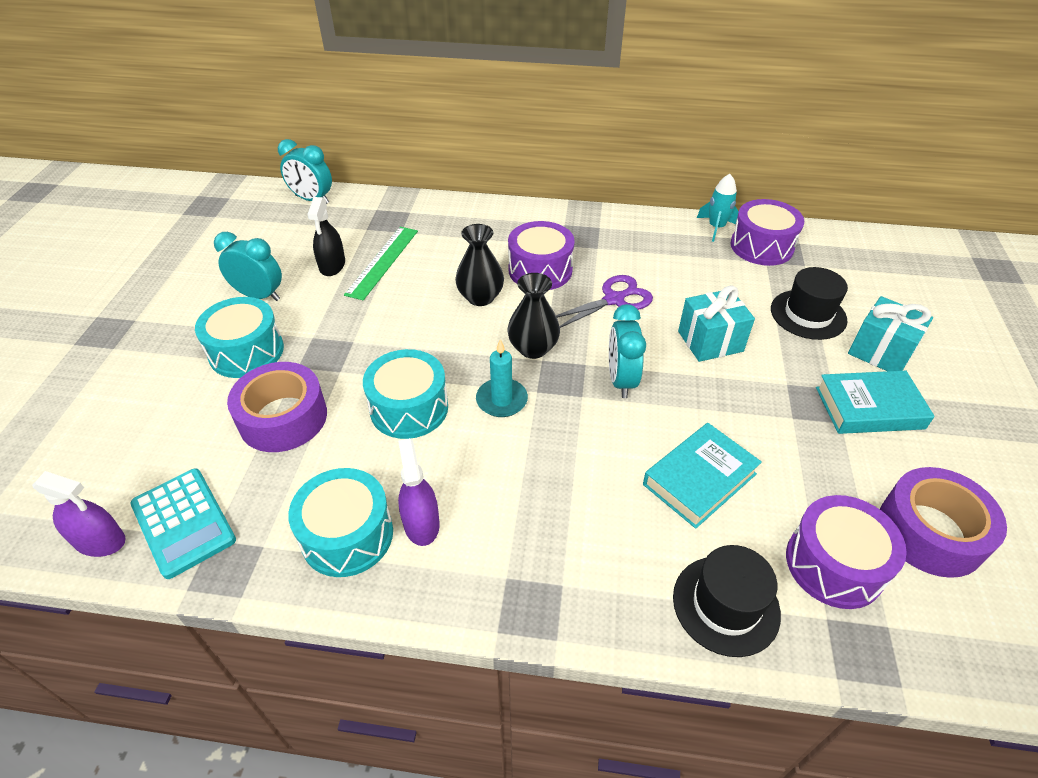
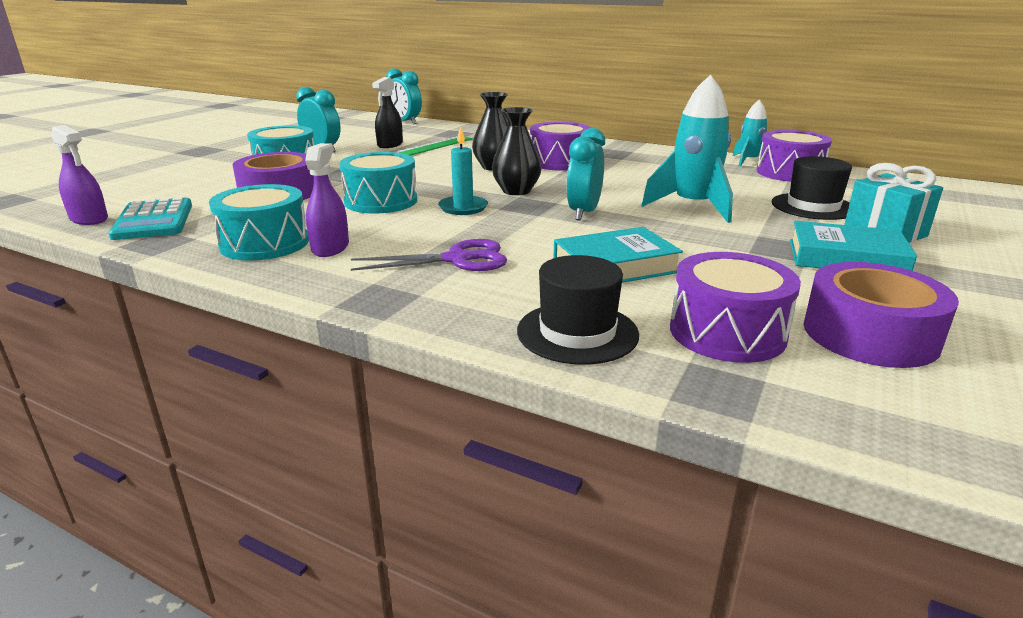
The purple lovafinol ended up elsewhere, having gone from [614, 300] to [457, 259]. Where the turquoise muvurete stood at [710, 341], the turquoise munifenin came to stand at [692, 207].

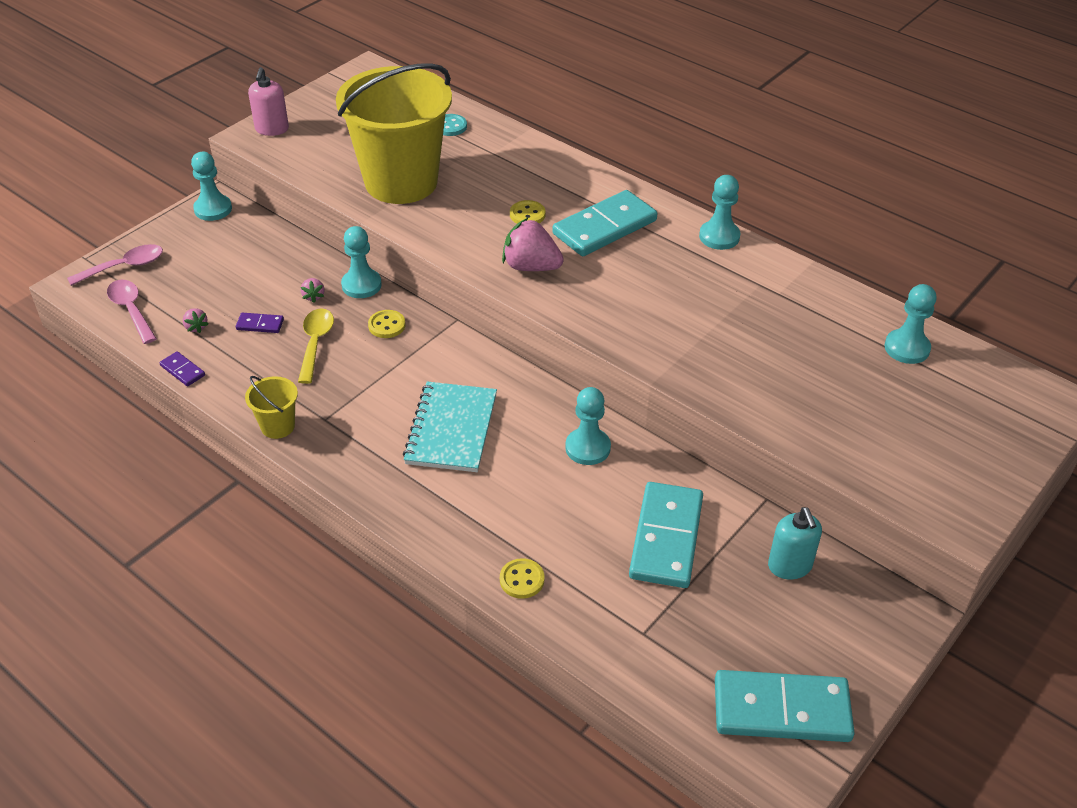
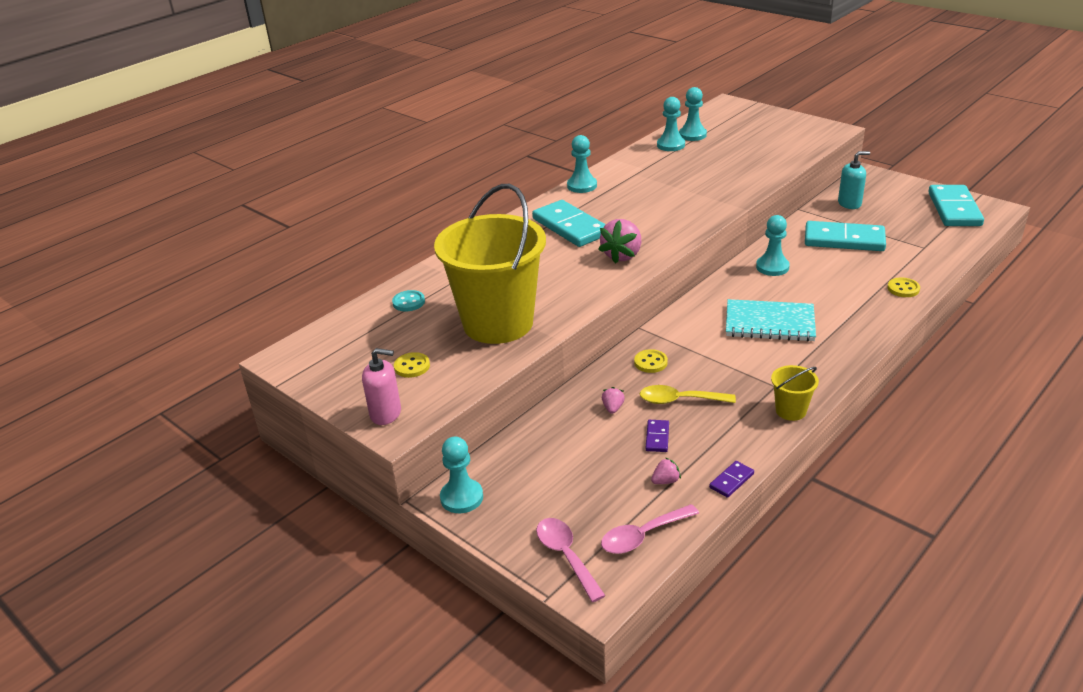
The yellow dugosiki ended up elsewhere, having gone from [527, 214] to [412, 366]. The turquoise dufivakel ended up elsewhere, having gone from [361, 285] to [670, 145]. The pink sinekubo at [313, 296] ended up facing another way, 75 degrees counterclockwise from before.

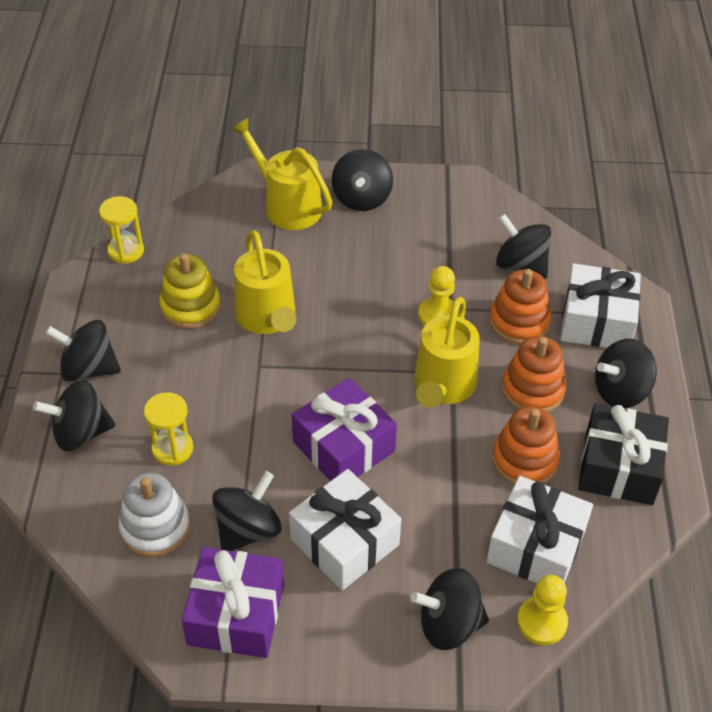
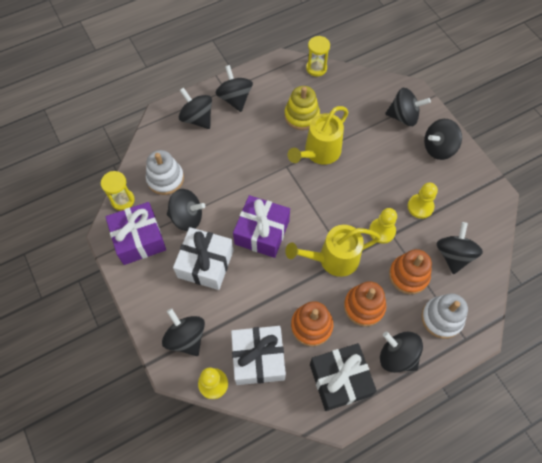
Where the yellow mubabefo stood at [287, 205], the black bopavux came to stand at [403, 117]. Where the white muvurete stood at [596, 321], the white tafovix came to stand at [441, 318]. The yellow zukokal ended up elsewhere, having gone from [172, 449] to [122, 200]. The second view gained the yellow dufivakel at [420, 207].

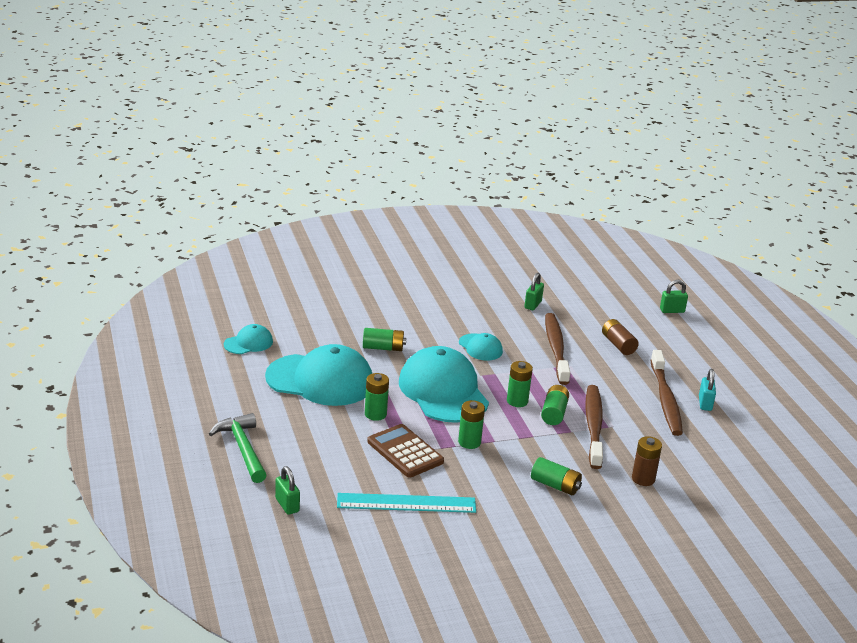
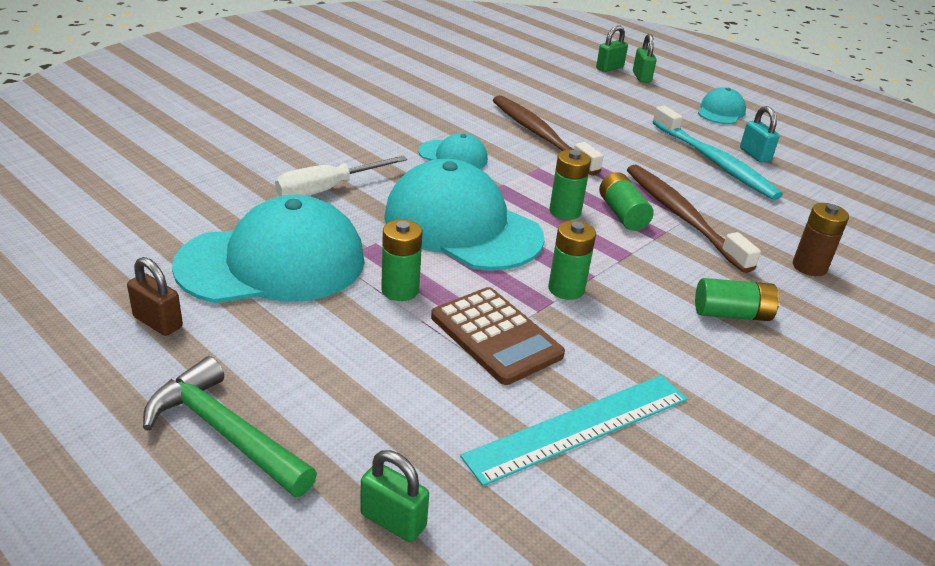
The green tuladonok ended up elsewhere, having gone from [533, 305] to [641, 77]. The second view lost the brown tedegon at [618, 345]. The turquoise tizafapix ended up elsewhere, having gone from [248, 343] to [721, 112]. Where the green tedegon stood at [383, 348], the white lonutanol came to stand at [327, 189]. What was the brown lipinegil at [665, 400] turned into the turquoise lipinegil at [714, 162]. The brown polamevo at [405, 452] ended up facing another way, 150 degrees counterclockwise from before. The second view gained the brown tuladonok at [158, 322].

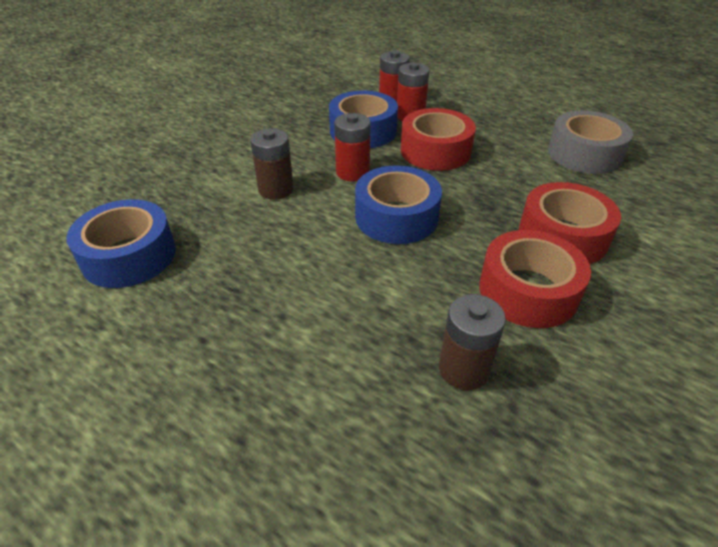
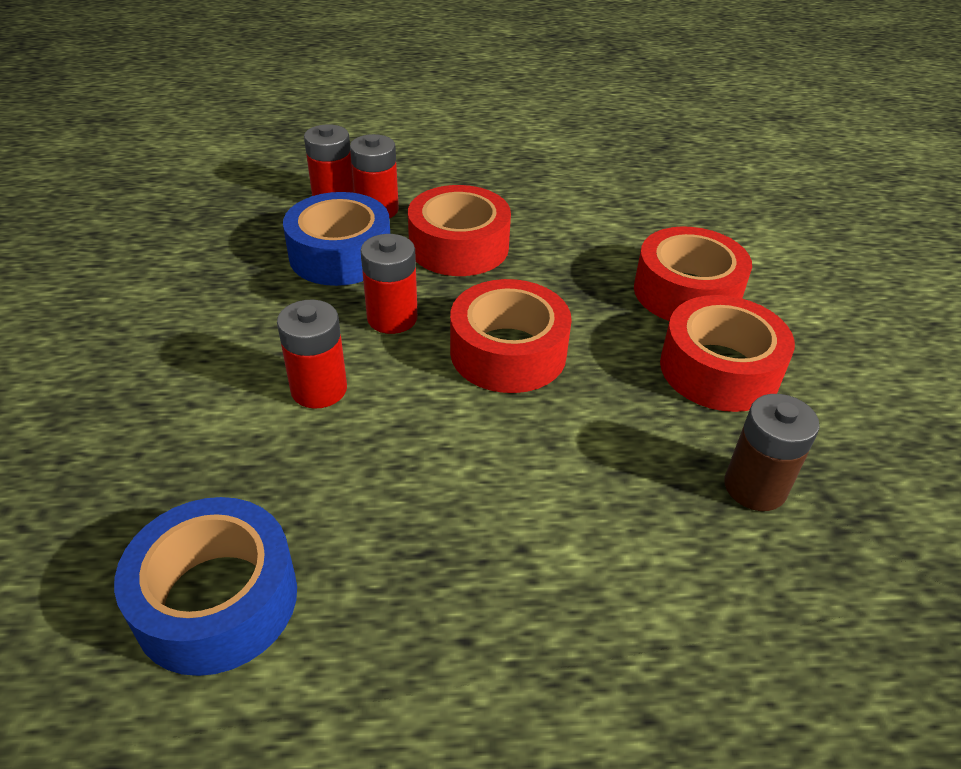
The second view lost the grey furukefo at [584, 154]. What was the brown tedegon at [276, 189] turned into the red tedegon at [319, 389]. What was the blue furukefo at [396, 217] turned into the red furukefo at [508, 352].

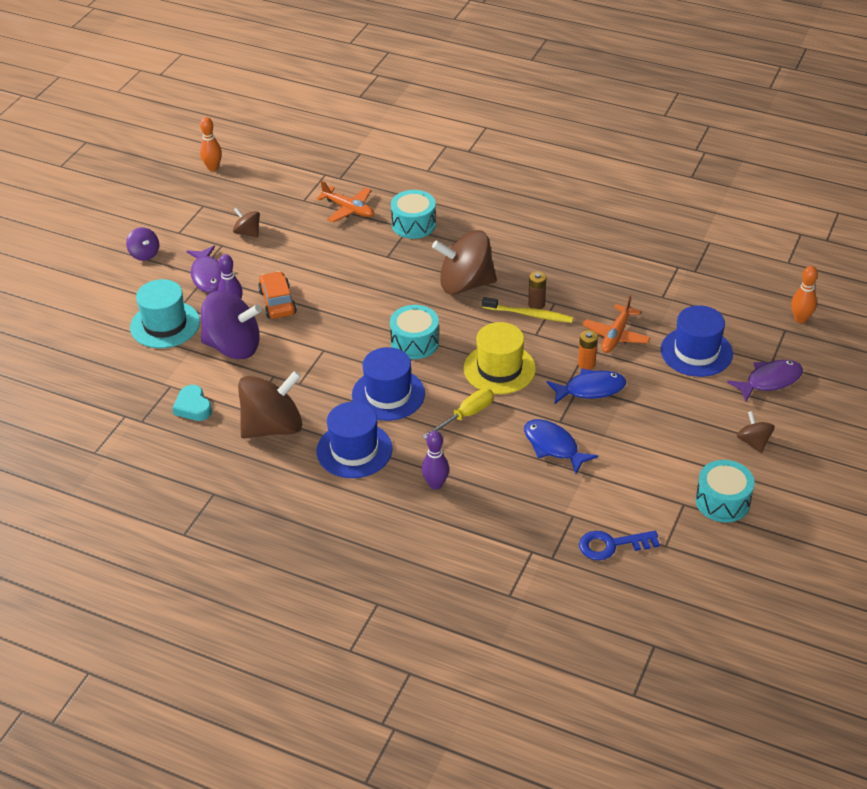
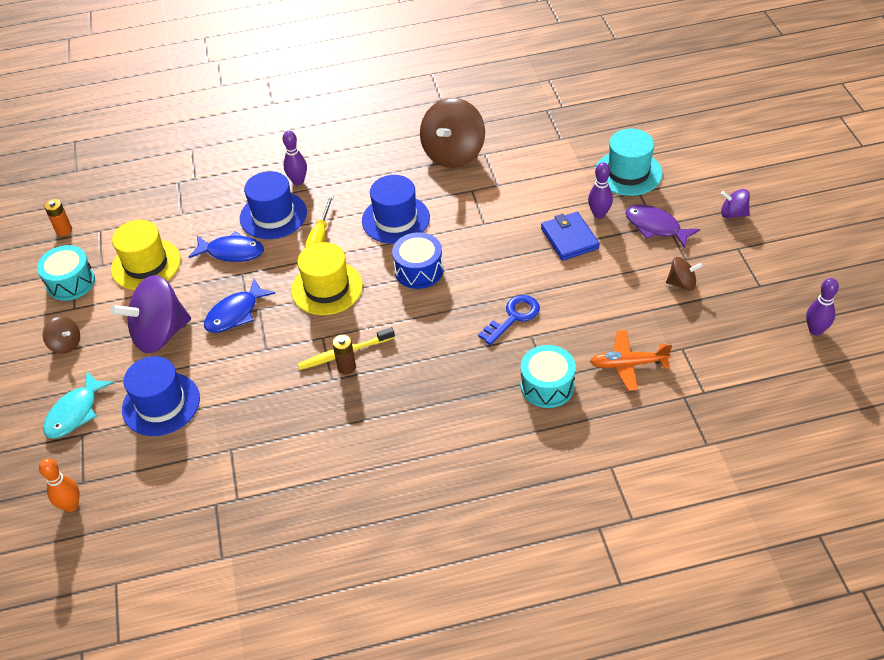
What was the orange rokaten at [213, 168] turned into the purple rokaten at [815, 330]. The second view lost the brown bopavux at [465, 284]. Where the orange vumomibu stood at [277, 302], the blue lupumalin came to stand at [569, 238]. The purple bopavux ended up elsewhere, having gone from [233, 346] to [160, 334]. The second view lost the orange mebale at [616, 335]. What was the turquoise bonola at [415, 342] turned into the blue bonola at [419, 270]. The orange tedegon ended up elsewhere, having gone from [586, 364] to [64, 230]. What was the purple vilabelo at [770, 381] turned into the turquoise vilabelo at [75, 413]. The second view lost the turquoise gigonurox at [193, 407]. The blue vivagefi ended up elsewhere, having gone from [354, 450] to [273, 215]. The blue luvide ended up elsewhere, having gone from [612, 545] to [513, 317]. The second view gained the yellow vivagefi at [146, 264].

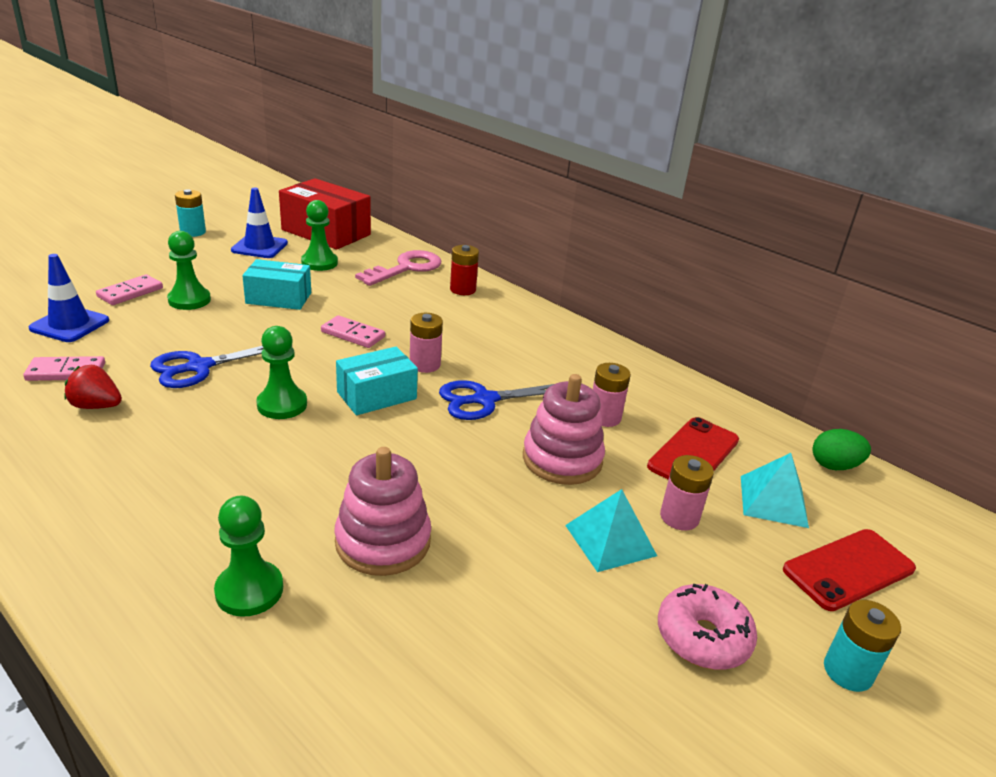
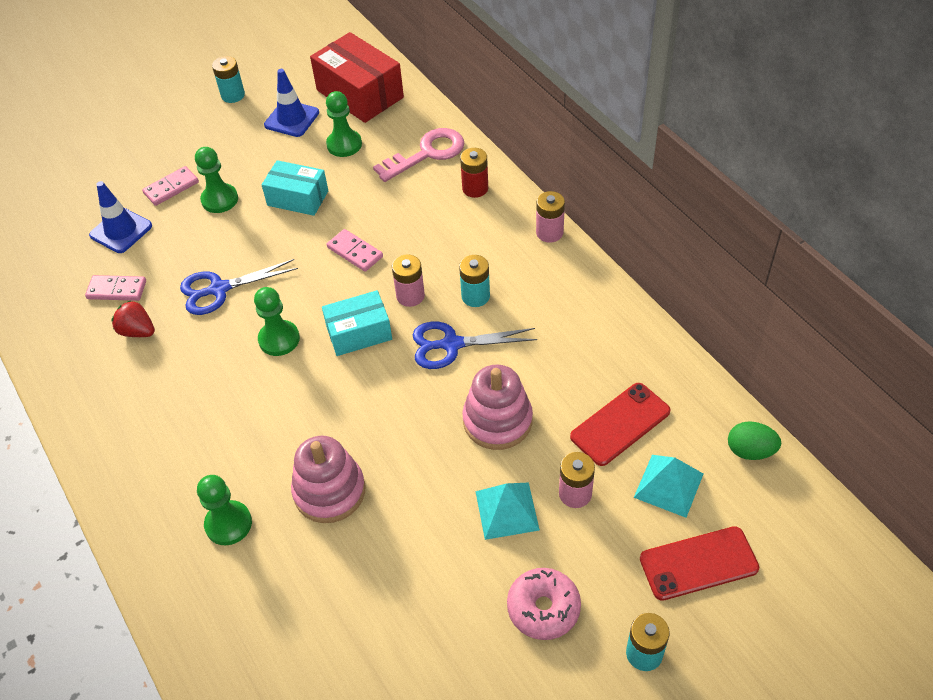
The pink tedegon ended up elsewhere, having gone from [604, 417] to [549, 232]. The second view gained the turquoise tedegon at [475, 296].

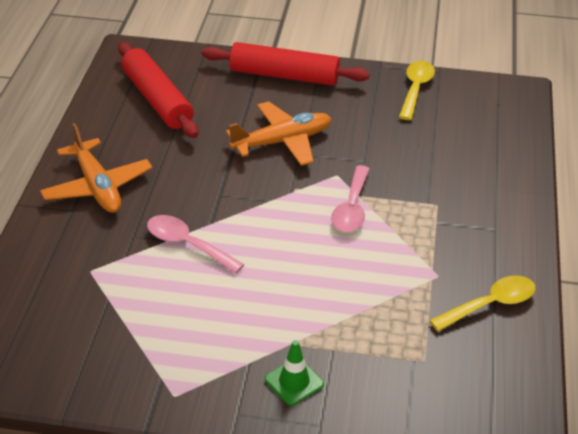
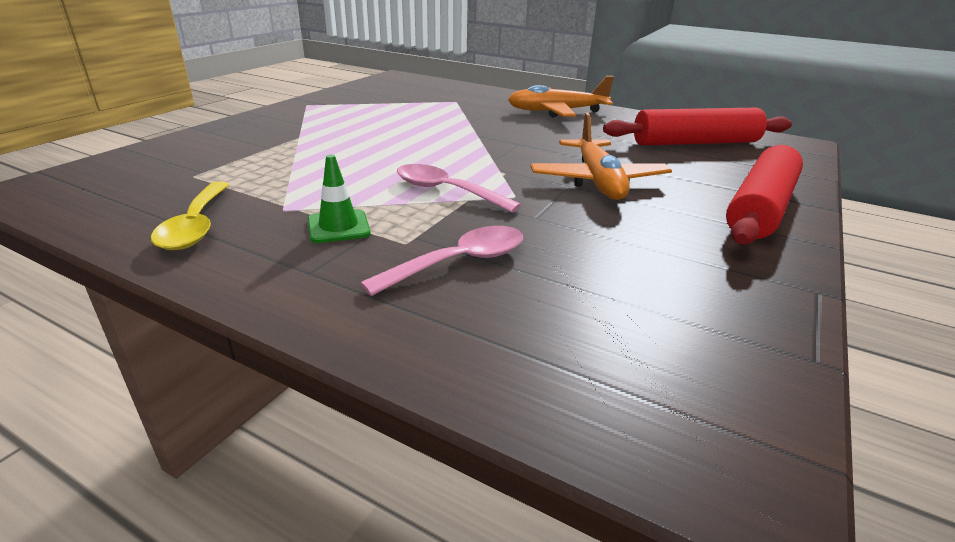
The second view lost the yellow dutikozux at [415, 89]. The pink dutikozux ended up elsewhere, having gone from [187, 244] to [459, 262]. The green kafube ended up elsewhere, having gone from [294, 382] to [338, 227].

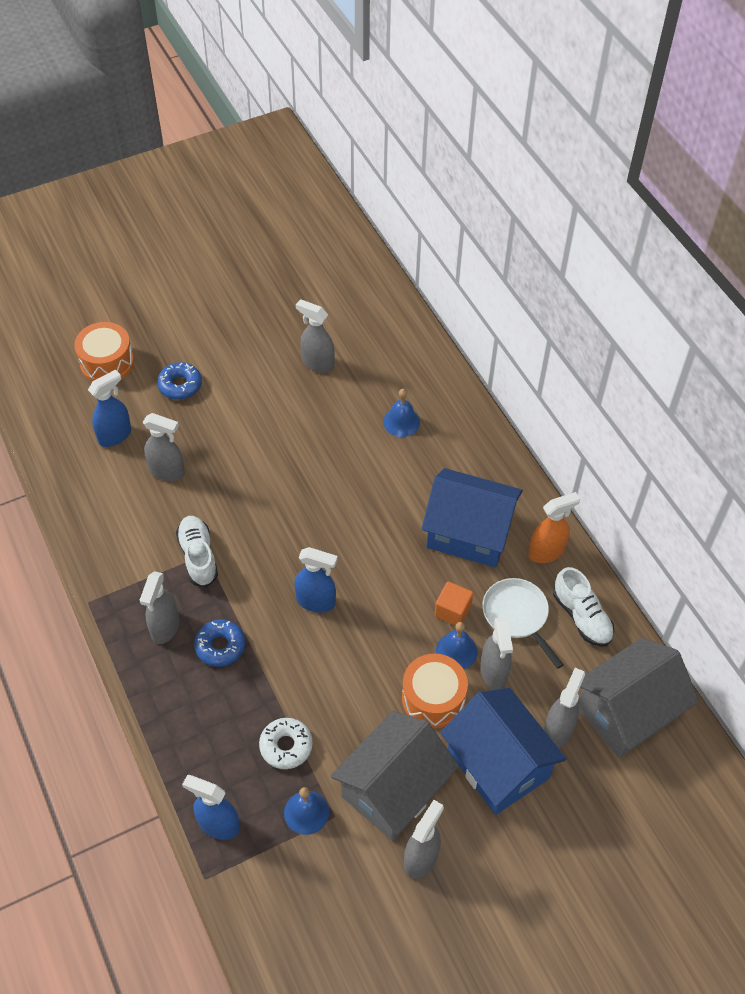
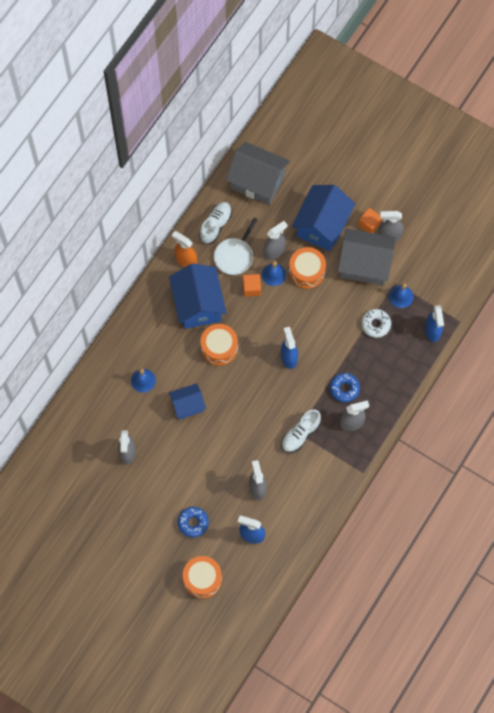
The second view lost the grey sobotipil at [558, 731]. The second view gained the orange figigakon at [369, 224]. The second view gained the orange bonola at [219, 348]. The second view gained the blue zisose at [187, 405].

